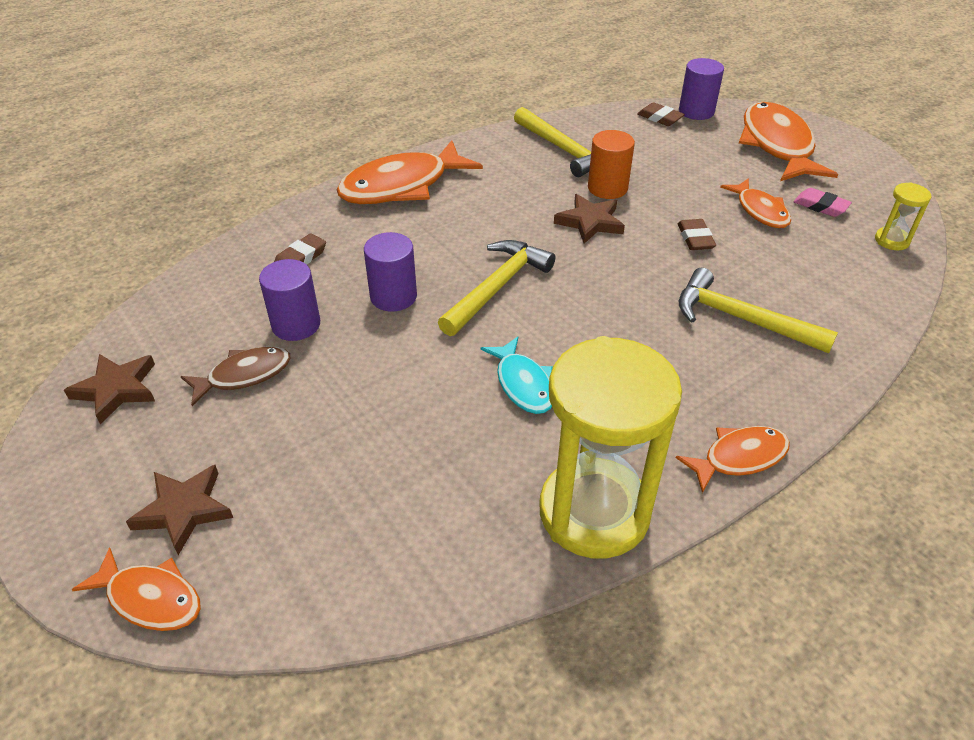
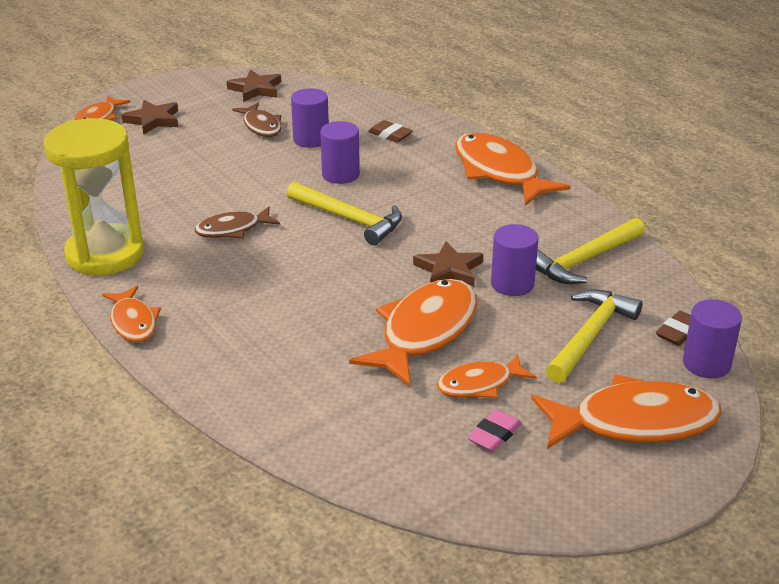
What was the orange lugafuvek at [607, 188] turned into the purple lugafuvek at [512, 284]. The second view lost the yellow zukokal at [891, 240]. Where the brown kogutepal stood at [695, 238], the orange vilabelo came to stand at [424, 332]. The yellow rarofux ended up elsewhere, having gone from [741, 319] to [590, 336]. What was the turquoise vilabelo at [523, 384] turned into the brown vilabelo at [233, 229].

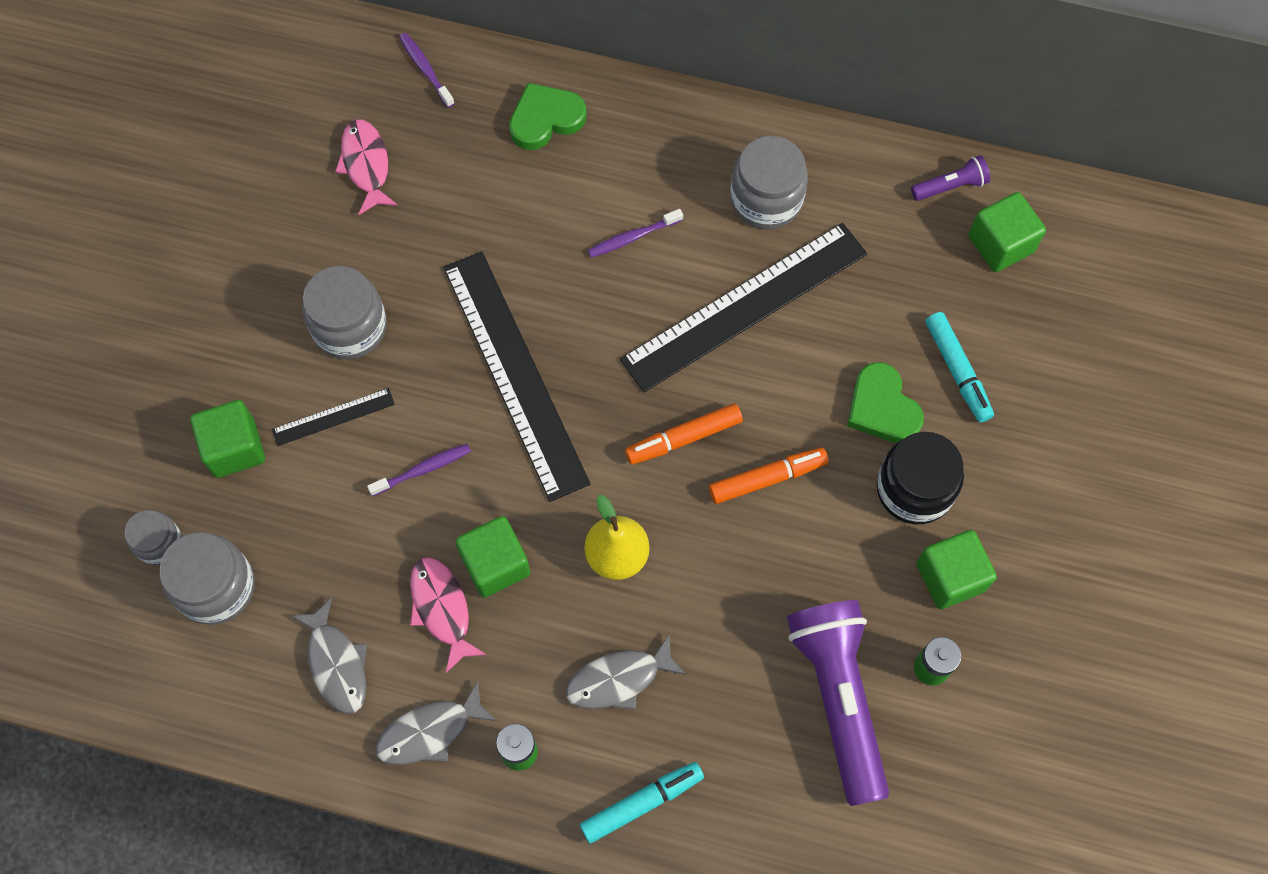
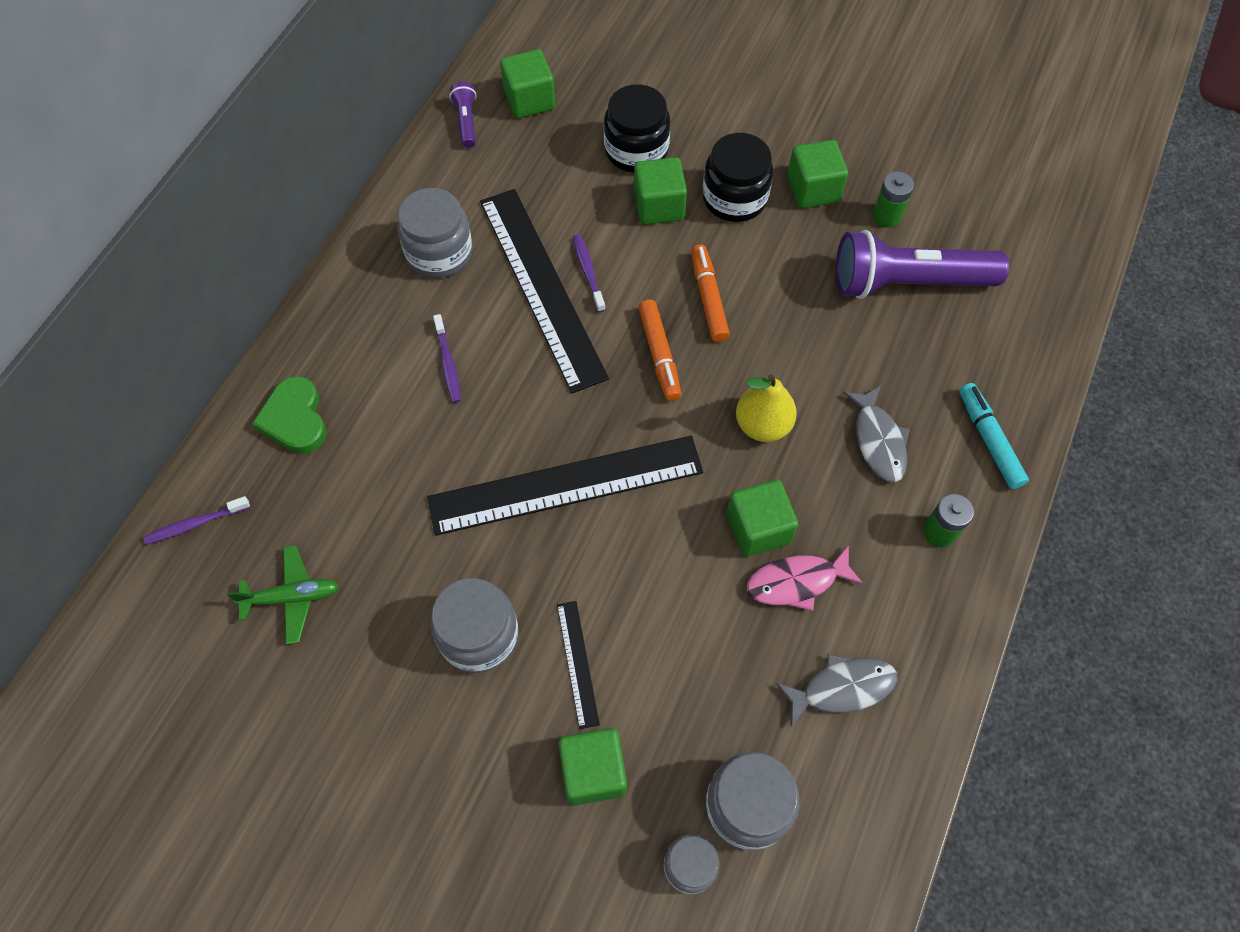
Where the pink vilabelo stood at [366, 165], the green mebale came to stand at [292, 597]. Where the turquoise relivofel stood at [957, 371], the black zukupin came to stand at [636, 150]. Where the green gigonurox stood at [882, 408], the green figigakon came to stand at [659, 206]. The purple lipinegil ended up elsewhere, having gone from [422, 470] to [588, 272]. The second view lost the grey vilabelo at [430, 731].

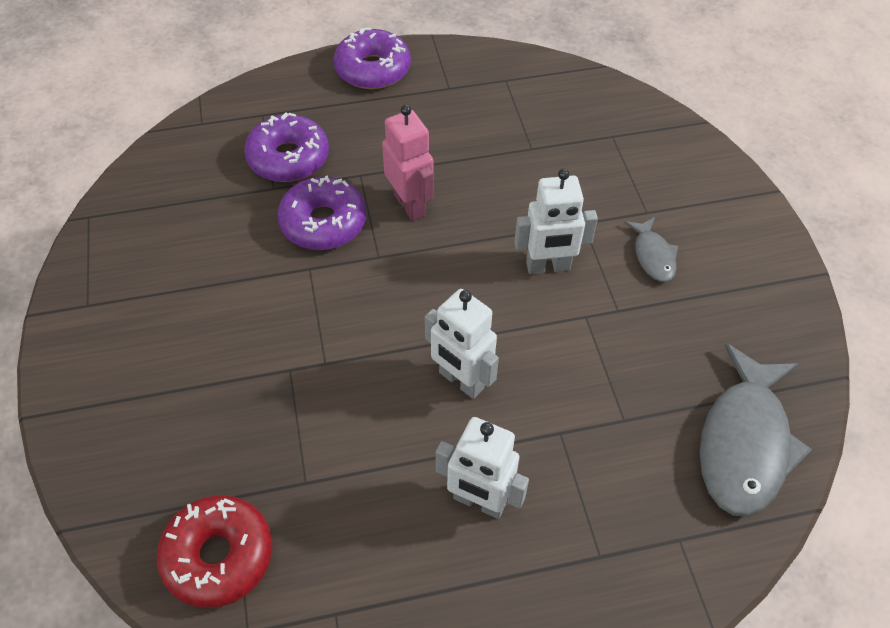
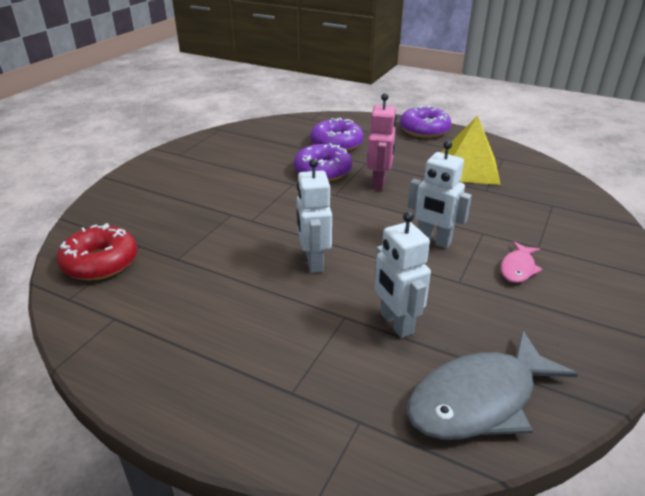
What was the grey vilabelo at [653, 256] turned into the pink vilabelo at [518, 268]. The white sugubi ended up elsewhere, having gone from [479, 502] to [396, 323]. The second view gained the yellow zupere at [468, 168].

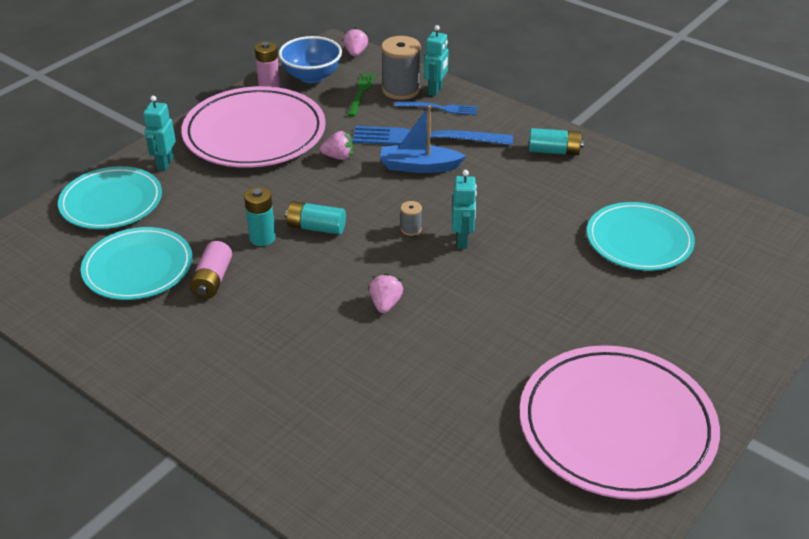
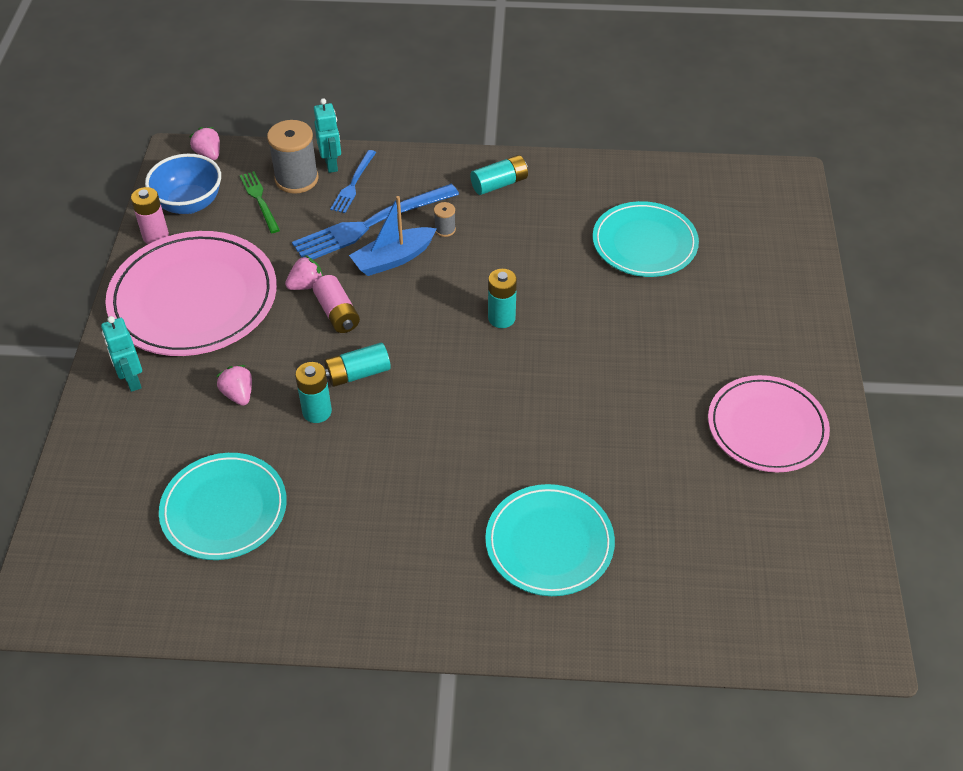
The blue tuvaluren at [439, 108] ended up facing another way, 135 degrees clockwise from before. The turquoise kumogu ended up elsewhere, having gone from [111, 202] to [549, 543]. Where the turquoise sugubi stood at [462, 240], the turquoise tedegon came to stand at [501, 318]. The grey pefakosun ended up elsewhere, having gone from [411, 229] to [445, 229]. The pink tedegon ended up elsewhere, having gone from [212, 280] to [337, 313]. The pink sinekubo ended up elsewhere, having gone from [385, 304] to [238, 394]. The size of the pink kumogu at [616, 426] changed by a factor of 0.65.

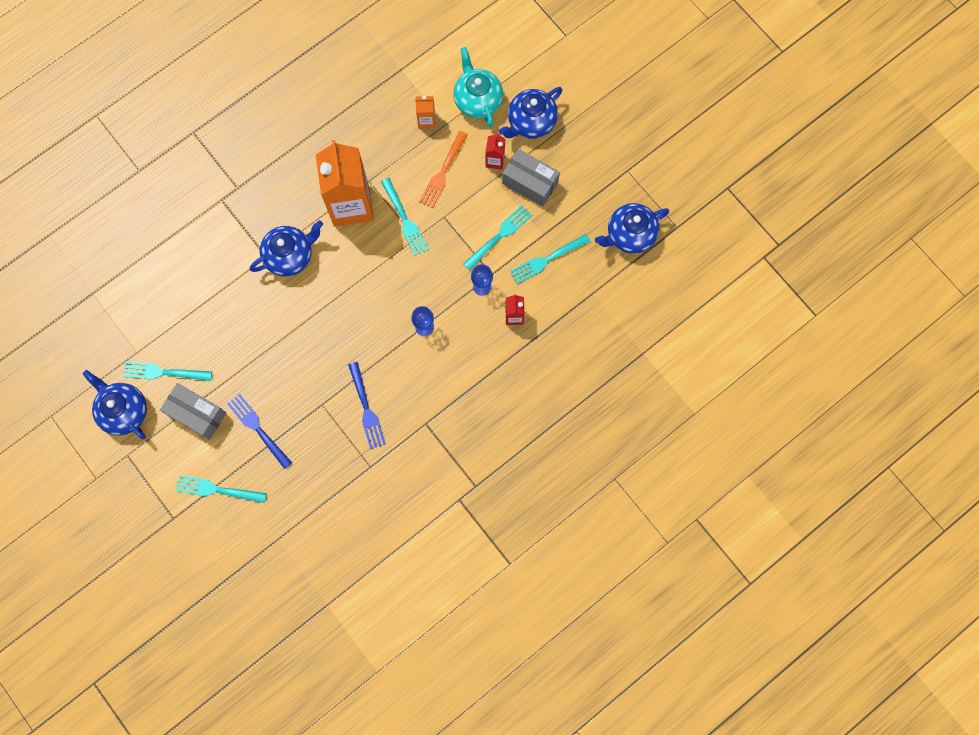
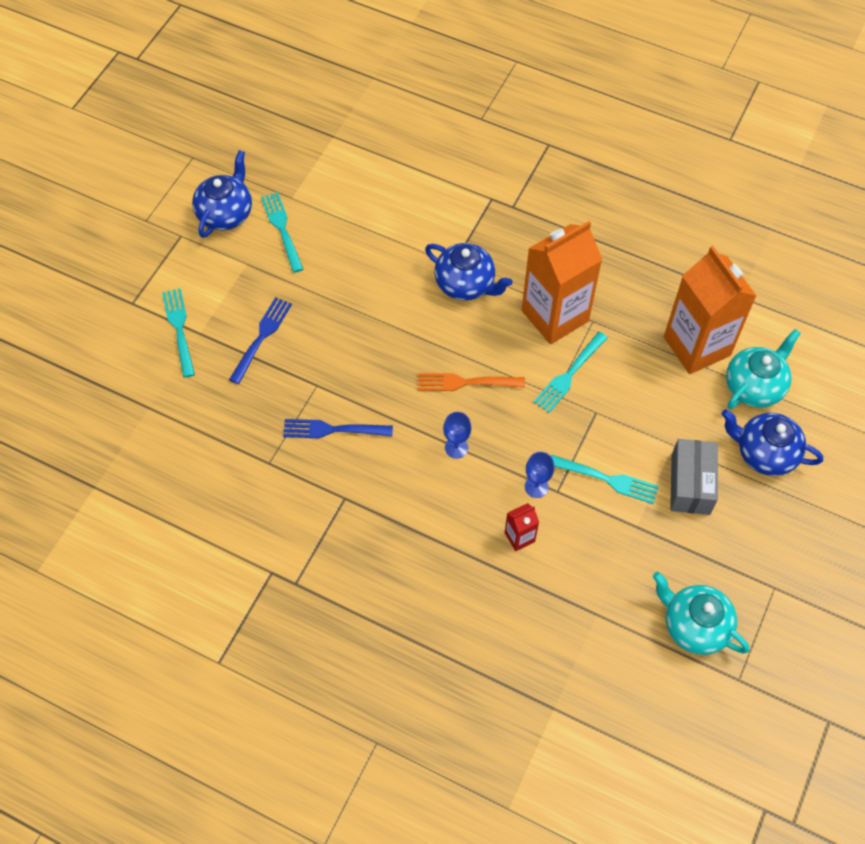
The size of the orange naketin at [426, 120] changed by a factor of 2.34. The orange tuvaluren ended up elsewhere, having gone from [443, 172] to [466, 382]. The second view lost the red naketin at [495, 160]. What was the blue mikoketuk at [630, 235] turned into the turquoise mikoketuk at [694, 626]. The second view lost the turquoise tuvaluren at [547, 259]. The blue tuvaluren at [366, 408] ended up facing another way, 45 degrees clockwise from before. The second view lost the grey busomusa at [197, 414].

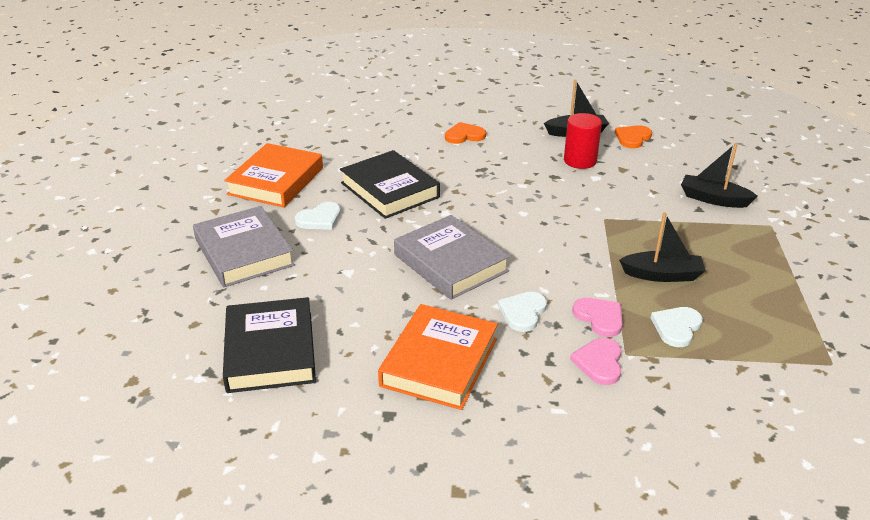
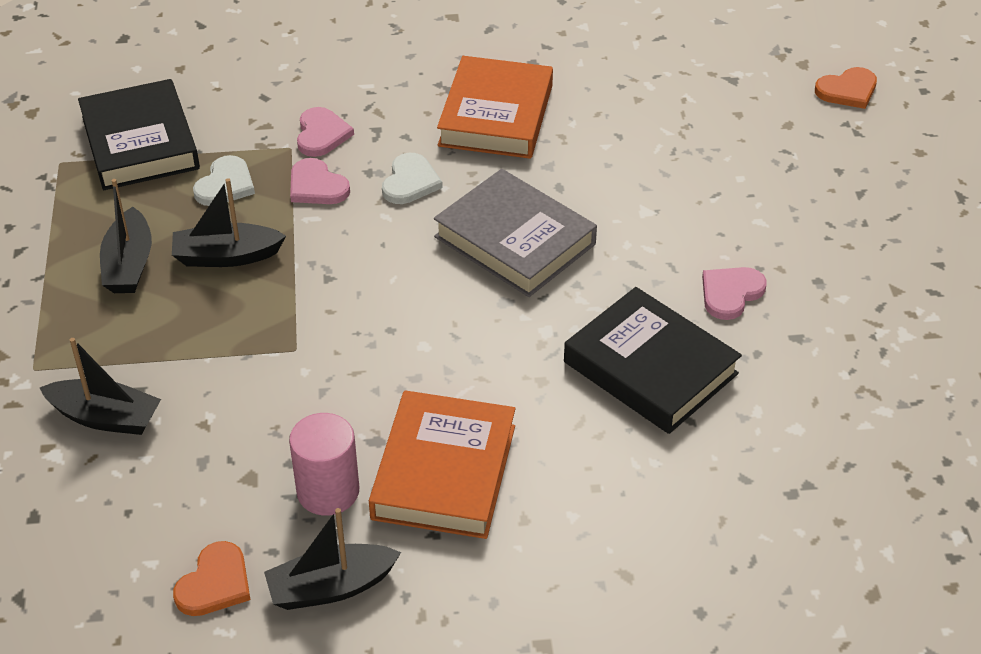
What was the red lugafuvek at [580, 161] turned into the pink lugafuvek at [328, 491]. The orange gigonurox ended up elsewhere, having gone from [464, 135] to [847, 90]. The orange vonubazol ended up elsewhere, having gone from [276, 181] to [444, 472]. What was the white gigonurox at [320, 219] turned into the pink gigonurox at [730, 293]. The second view lost the grey vonubazol at [244, 252]. The black vonubazol ended up elsewhere, having gone from [270, 351] to [140, 143]. The second view gained the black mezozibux at [129, 264].

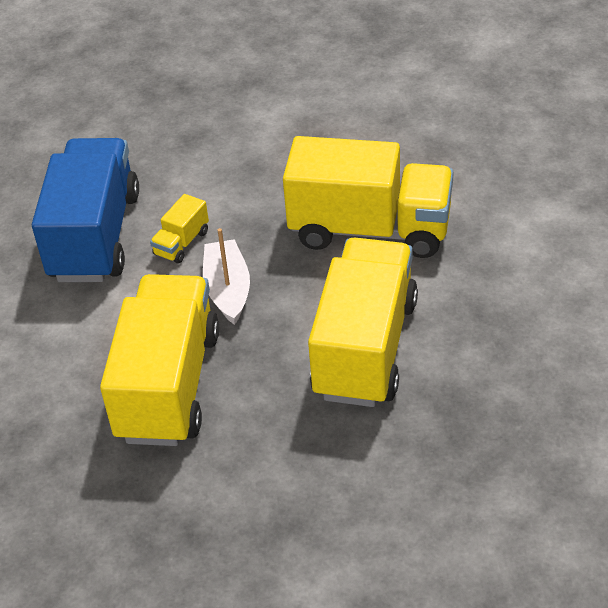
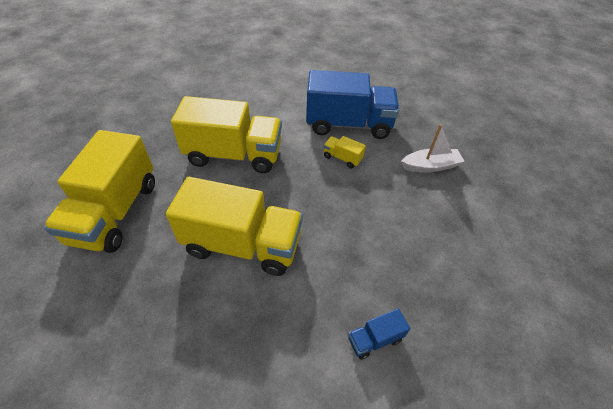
The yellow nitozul ended up elsewhere, having gone from [370, 229] to [115, 212]. The white mezozibux ended up elsewhere, having gone from [228, 290] to [430, 166]. The second view gained the blue nitozul at [374, 339].

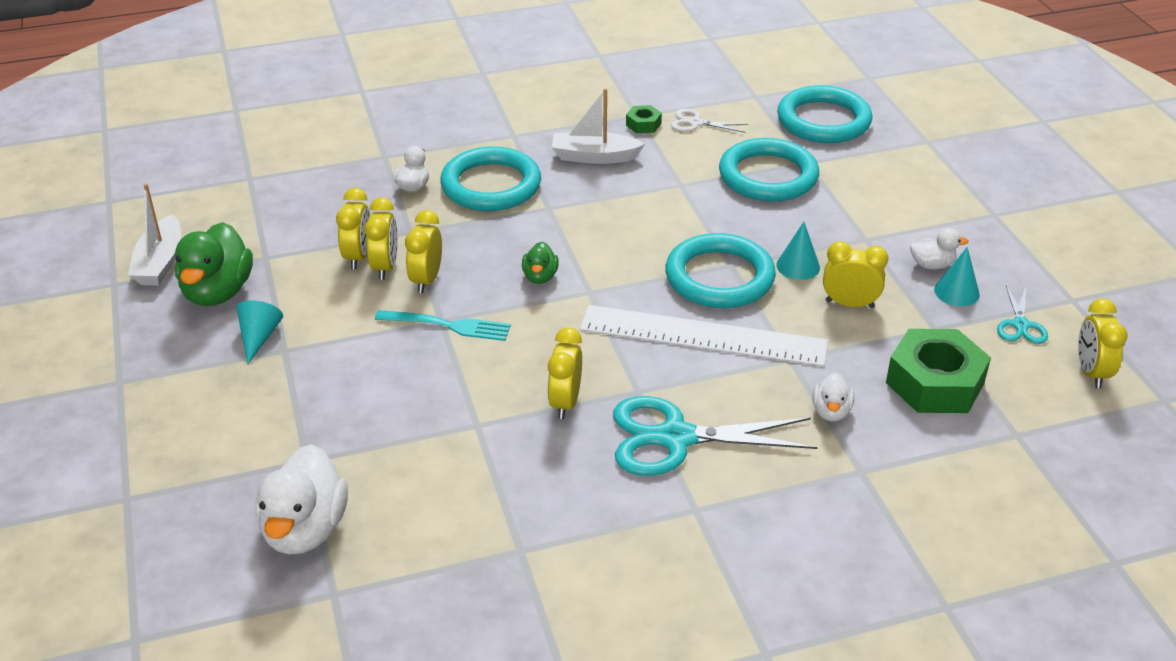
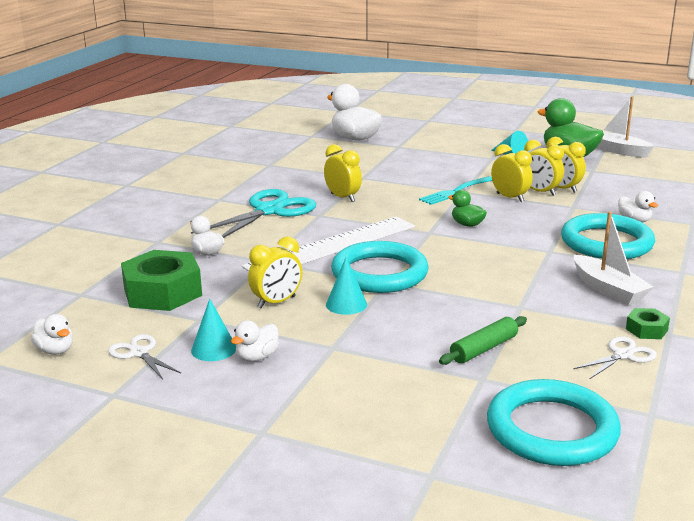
The white mezozibux at [594, 157] ended up facing another way, 105 degrees clockwise from before. Where the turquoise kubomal stood at [768, 176], the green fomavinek came to stand at [483, 348]. What was the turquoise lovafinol at [1020, 325] turned into the white lovafinol at [139, 353]. Where the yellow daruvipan stood at [1091, 372], the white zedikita came to stand at [55, 350].

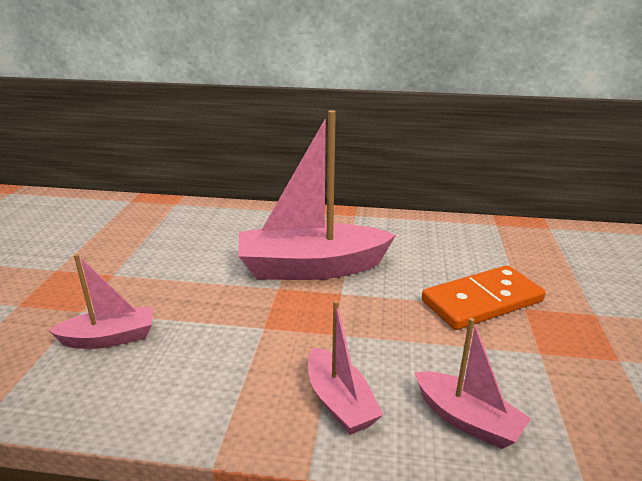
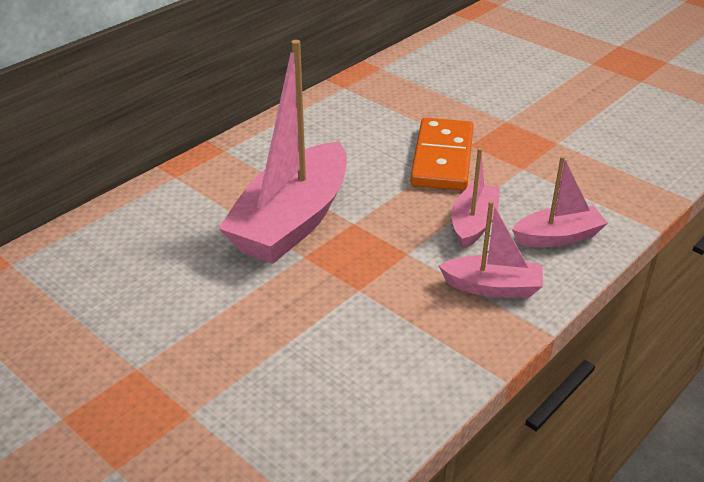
The pink mezozibux ended up elsewhere, having gone from [110, 338] to [473, 223].

